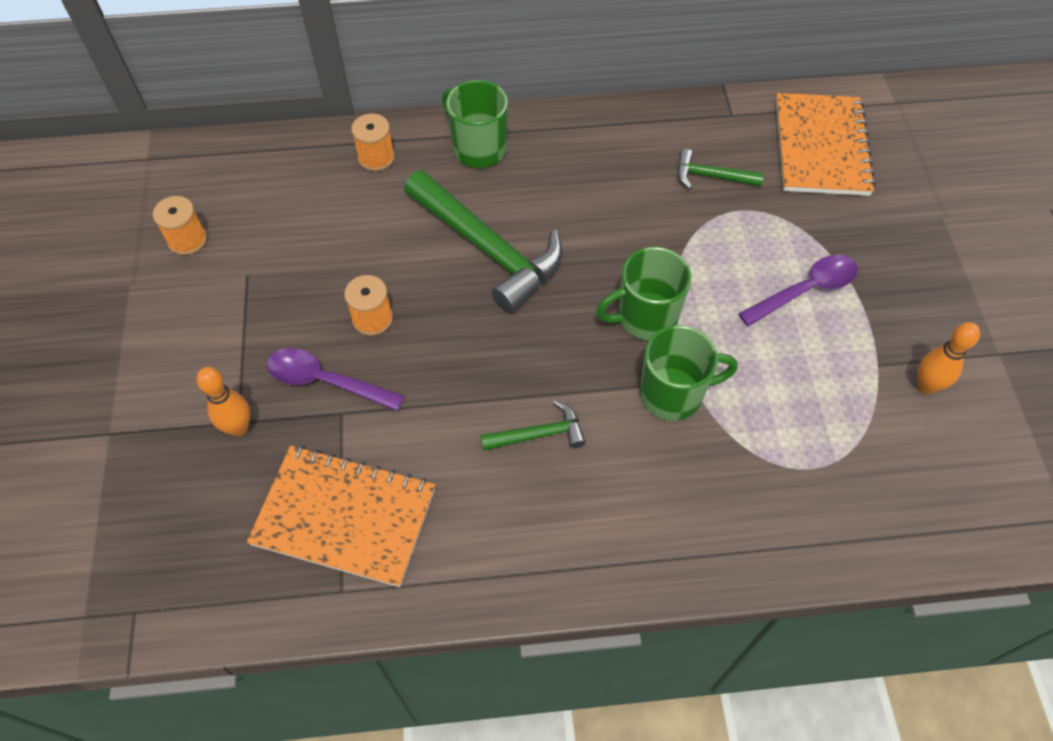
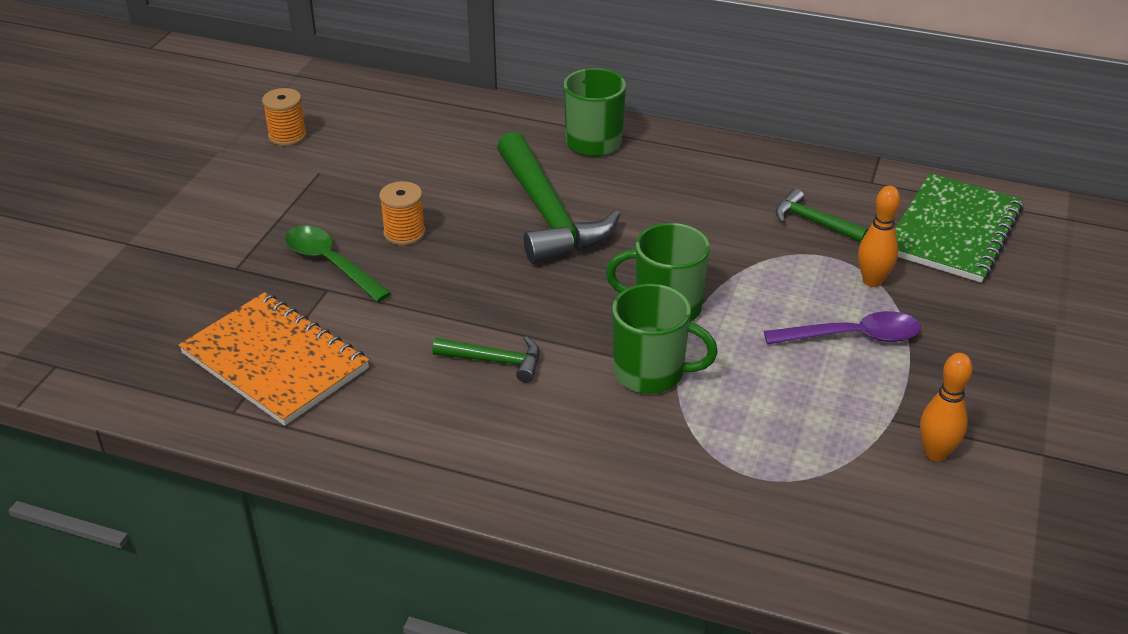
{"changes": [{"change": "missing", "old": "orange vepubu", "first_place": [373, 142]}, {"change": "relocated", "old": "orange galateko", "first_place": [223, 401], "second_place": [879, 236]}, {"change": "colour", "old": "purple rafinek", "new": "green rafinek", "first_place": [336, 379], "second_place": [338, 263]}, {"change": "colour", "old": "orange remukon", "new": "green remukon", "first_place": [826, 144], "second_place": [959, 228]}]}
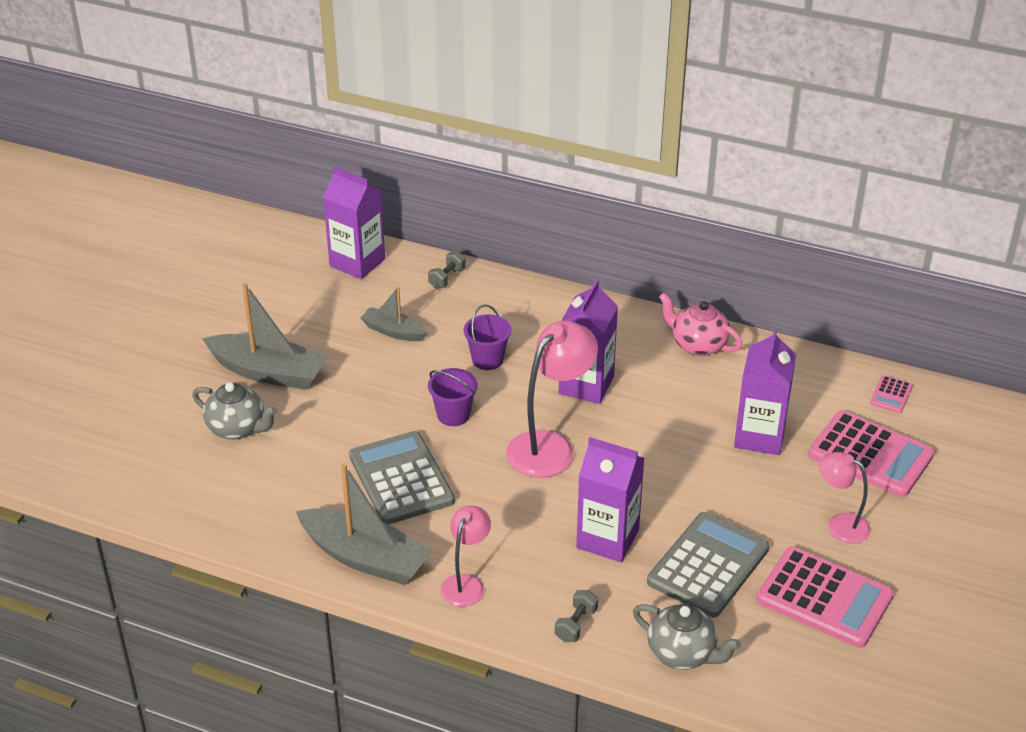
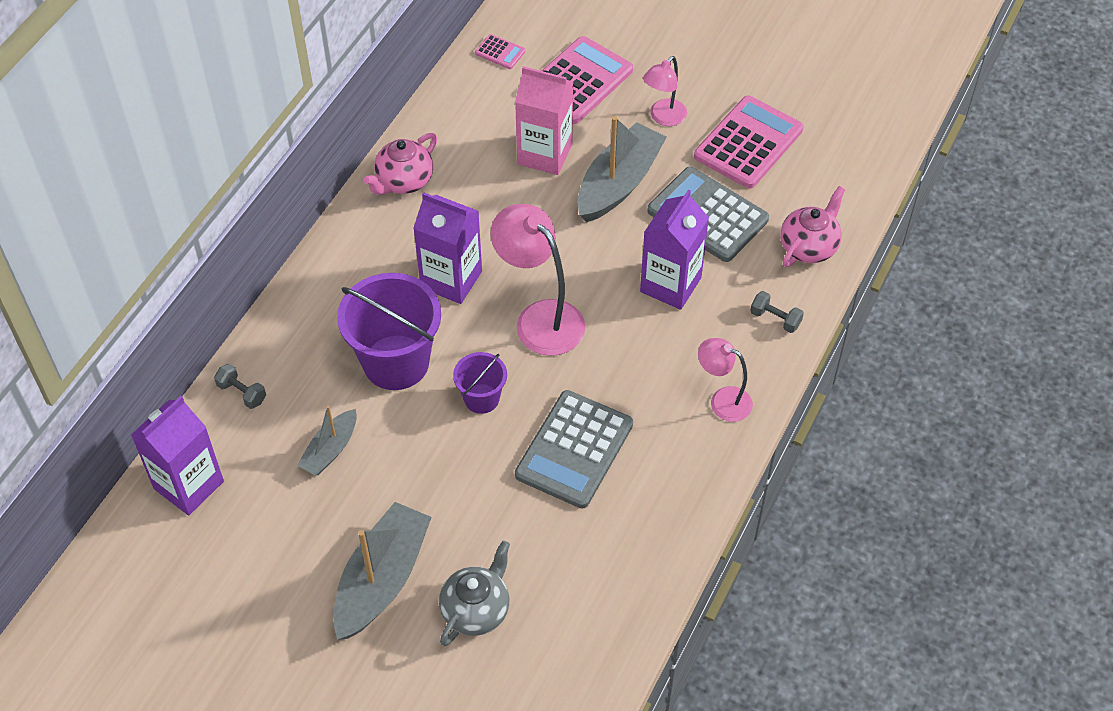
{"changes": [{"change": "relocated", "old": "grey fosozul", "first_place": [364, 524], "second_place": [622, 169]}, {"change": "colour", "old": "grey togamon", "new": "pink togamon", "first_place": [687, 637], "second_place": [813, 226]}, {"change": "colour", "old": "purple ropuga", "new": "pink ropuga", "first_place": [765, 392], "second_place": [544, 120]}, {"change": "spun", "old": "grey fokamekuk", "first_place": [402, 477], "second_place": [574, 449], "degrees": -45}, {"change": "size", "old": "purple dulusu", "first_place": [487, 337], "second_place": [389, 331], "factor": 1.91}]}
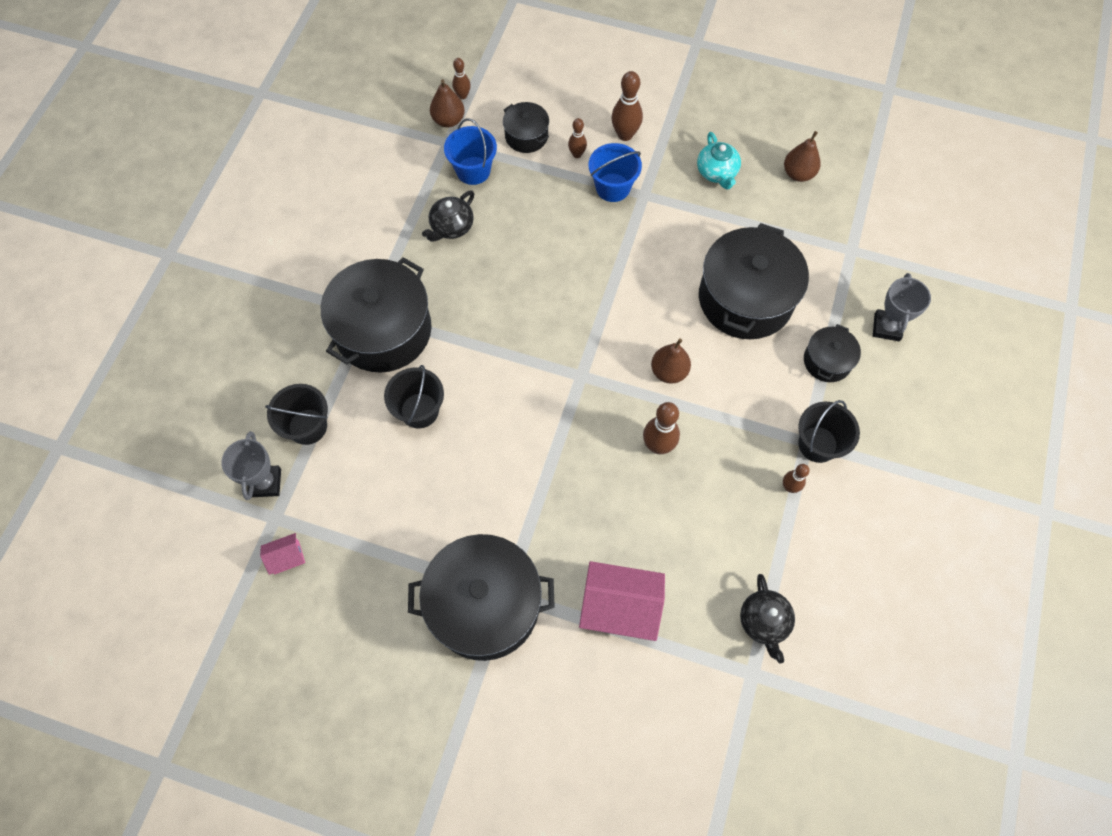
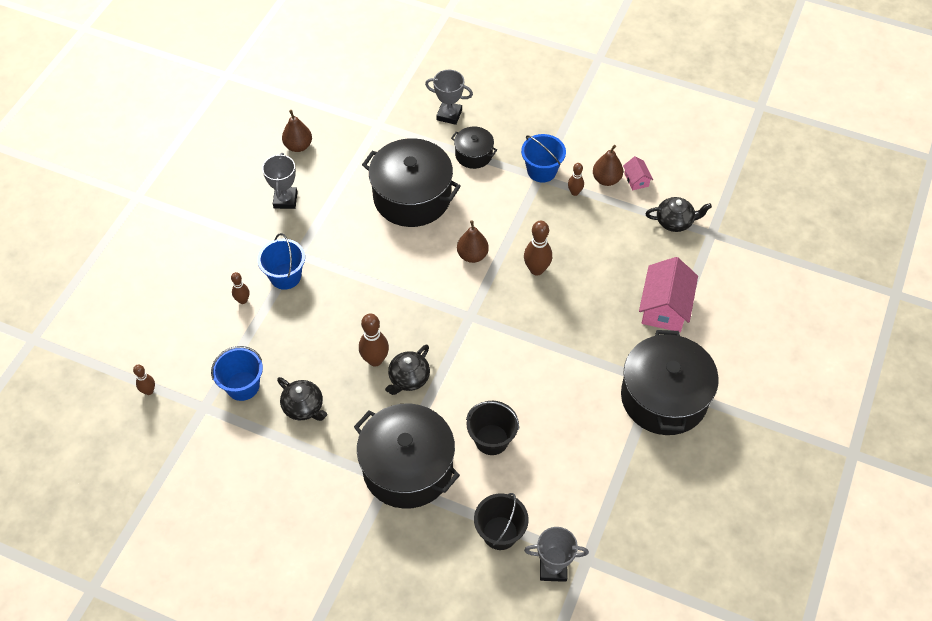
{"changes": [{"change": "missing", "old": "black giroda", "first_place": [526, 127]}, {"change": "appeared", "new": "black togamon", "second_place": [407, 369]}, {"change": "relocated", "old": "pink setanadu", "first_place": [282, 554], "second_place": [638, 173]}, {"change": "relocated", "old": "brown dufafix", "first_place": [447, 103], "second_place": [608, 165]}, {"change": "relocated", "old": "brown galateko", "first_place": [627, 106], "second_place": [374, 340]}, {"change": "exchanged", "old": "turquoise togamon", "new": "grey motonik", "first_place": [719, 161], "second_place": [279, 181]}, {"change": "colour", "old": "black dulusu", "new": "blue dulusu", "first_place": [829, 431], "second_place": [543, 158]}]}
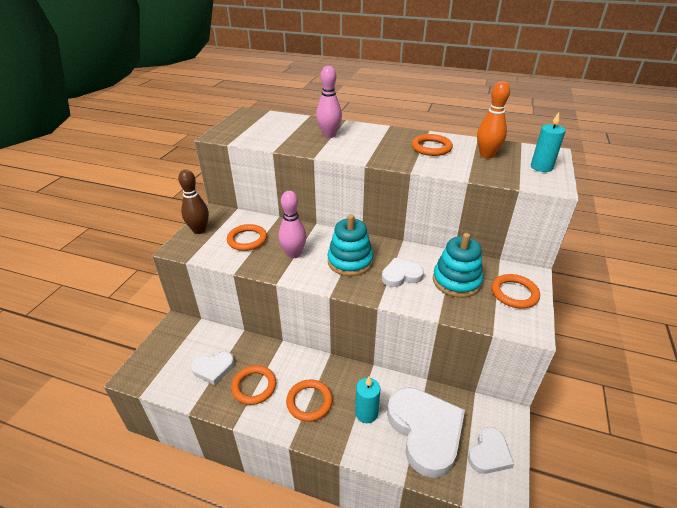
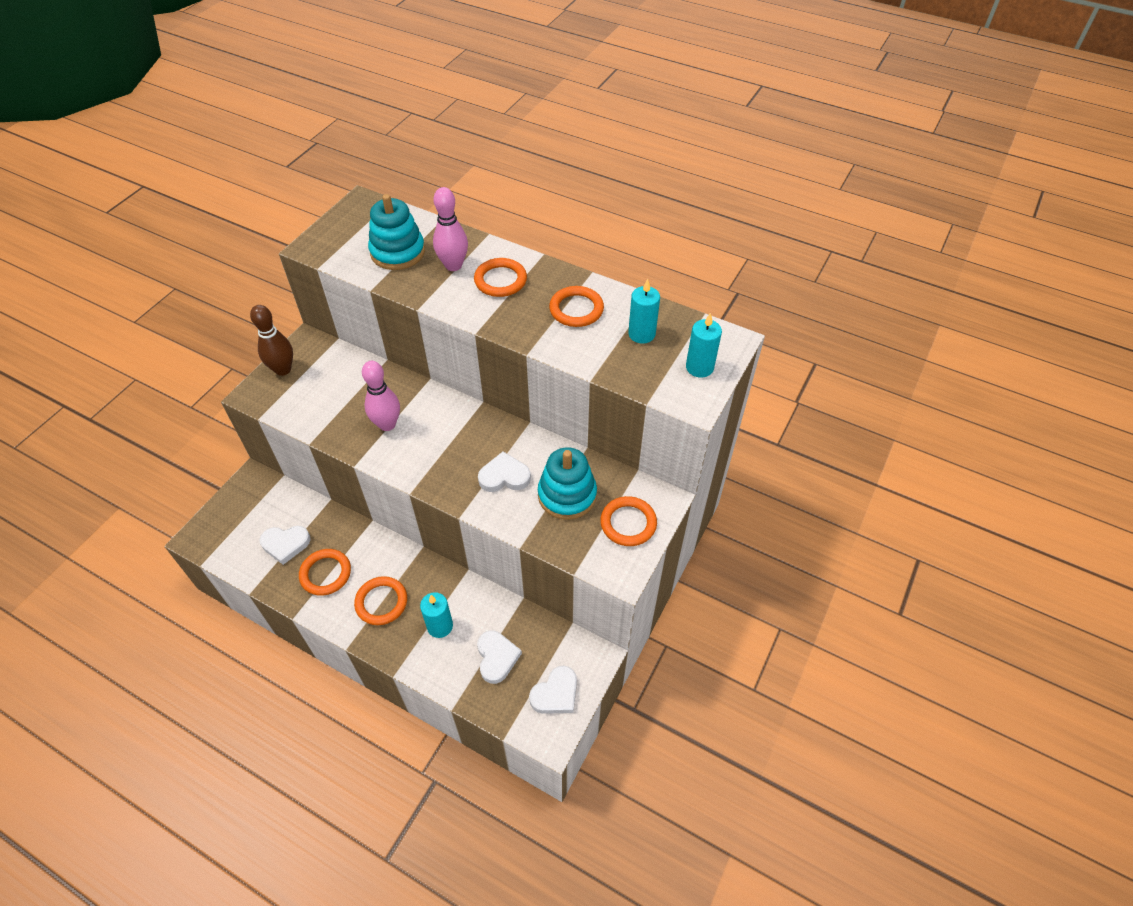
{"changes": [{"change": "relocated", "old": "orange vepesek", "first_place": [247, 237], "second_place": [500, 277]}, {"change": "relocated", "old": "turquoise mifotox", "first_place": [350, 245], "second_place": [396, 232]}, {"change": "exchanged", "old": "orange galateko", "new": "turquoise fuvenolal", "first_place": [493, 119], "second_place": [644, 311]}, {"change": "size", "old": "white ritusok", "first_place": [426, 432], "second_place": [499, 657], "factor": 0.53}]}
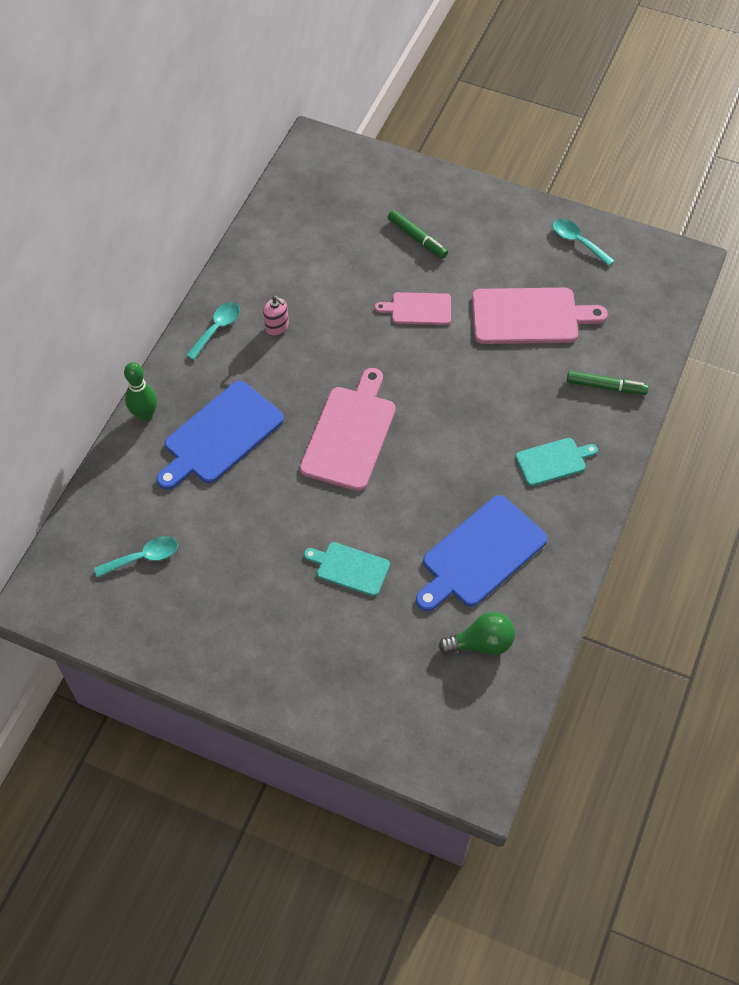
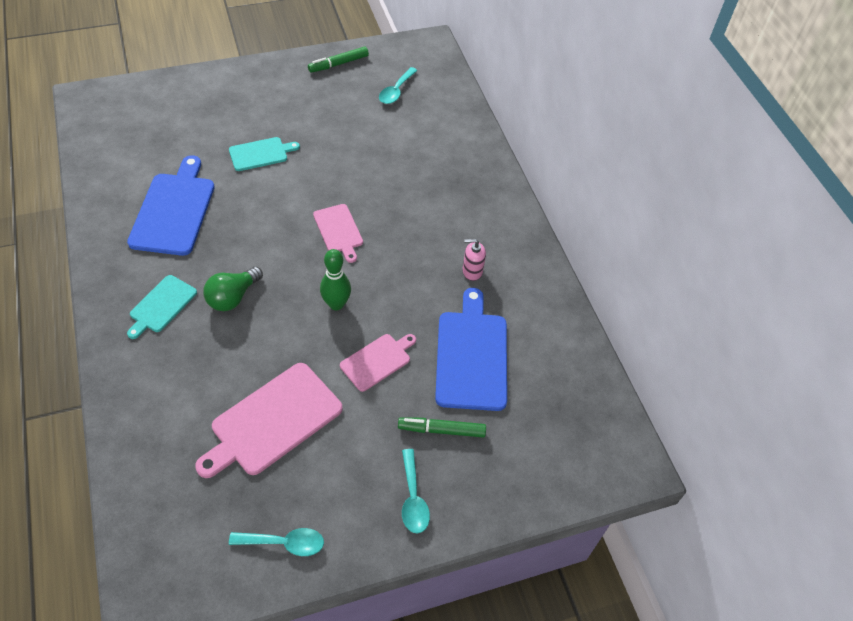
{"changes": [{"change": "relocated", "old": "green galateko", "first_place": [140, 391], "second_place": [335, 279]}, {"change": "relocated", "old": "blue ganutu", "first_place": [220, 435], "second_place": [471, 349]}, {"change": "relocated", "old": "turquoise rafinek", "first_place": [213, 331], "second_place": [416, 491]}, {"change": "relocated", "old": "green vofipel", "first_place": [477, 633], "second_place": [233, 289]}, {"change": "relocated", "old": "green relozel", "first_place": [608, 383], "second_place": [338, 60]}, {"change": "size", "old": "pink ganutu", "first_place": [348, 429], "second_place": [338, 233], "factor": 0.57}]}
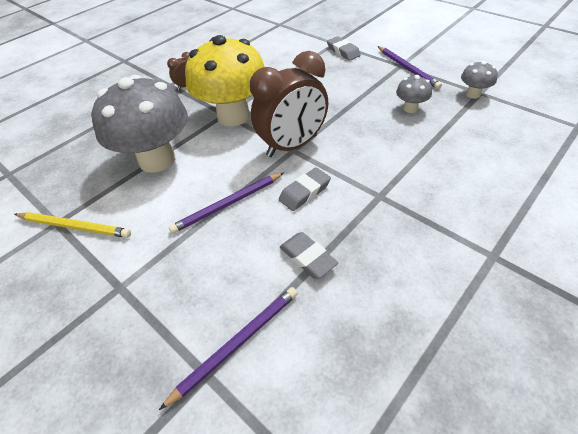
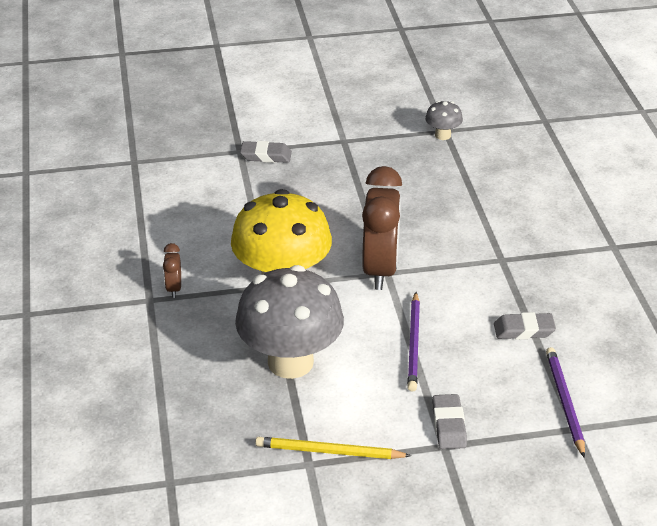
{"changes": [{"change": "missing", "old": "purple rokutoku", "first_place": [410, 67]}, {"change": "missing", "old": "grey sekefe", "first_place": [414, 94]}, {"change": "relocated", "old": "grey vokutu", "first_place": [305, 189], "second_place": [449, 421]}, {"change": "spun", "old": "yellow rokutoku", "first_place": [72, 225], "second_place": [333, 448], "degrees": -135}]}
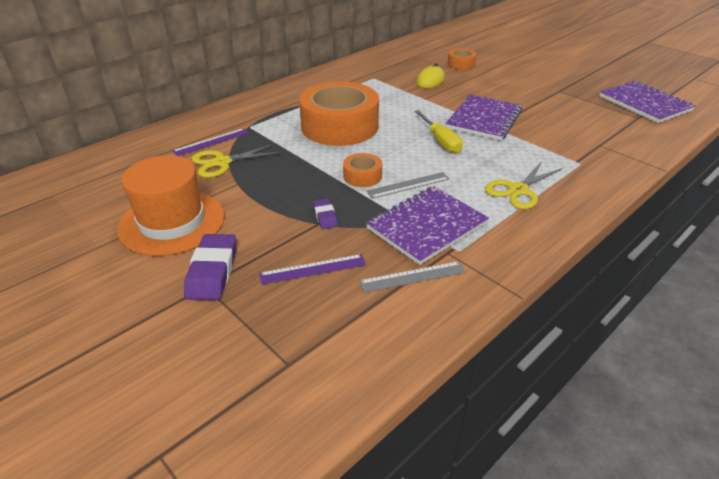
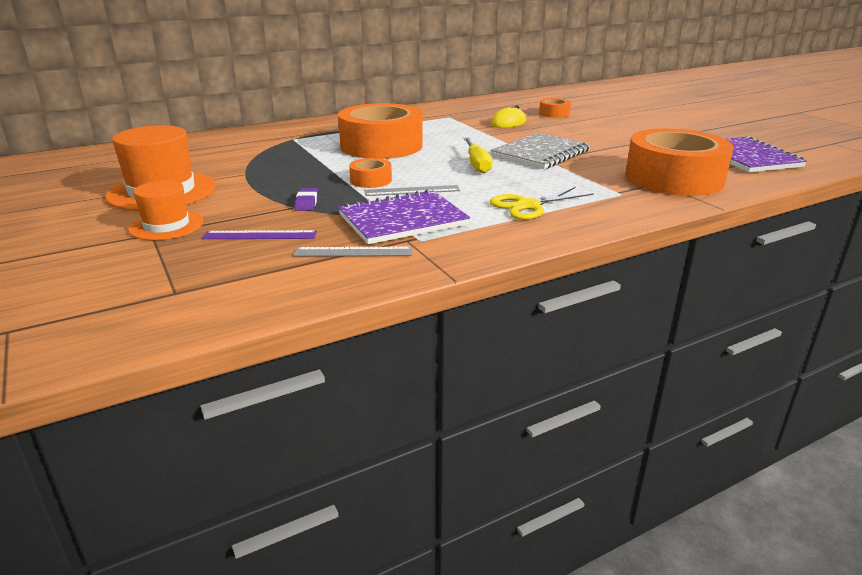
{"changes": [{"change": "missing", "old": "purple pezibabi", "first_place": [210, 142]}, {"change": "missing", "old": "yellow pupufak", "first_place": [237, 160]}, {"change": "appeared", "new": "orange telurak", "second_place": [679, 162]}, {"change": "exchanged", "old": "purple vokutu", "new": "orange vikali", "first_place": [210, 267], "second_place": [166, 210]}, {"change": "colour", "old": "purple remukon", "new": "grey remukon", "first_place": [484, 117], "second_place": [541, 151]}]}
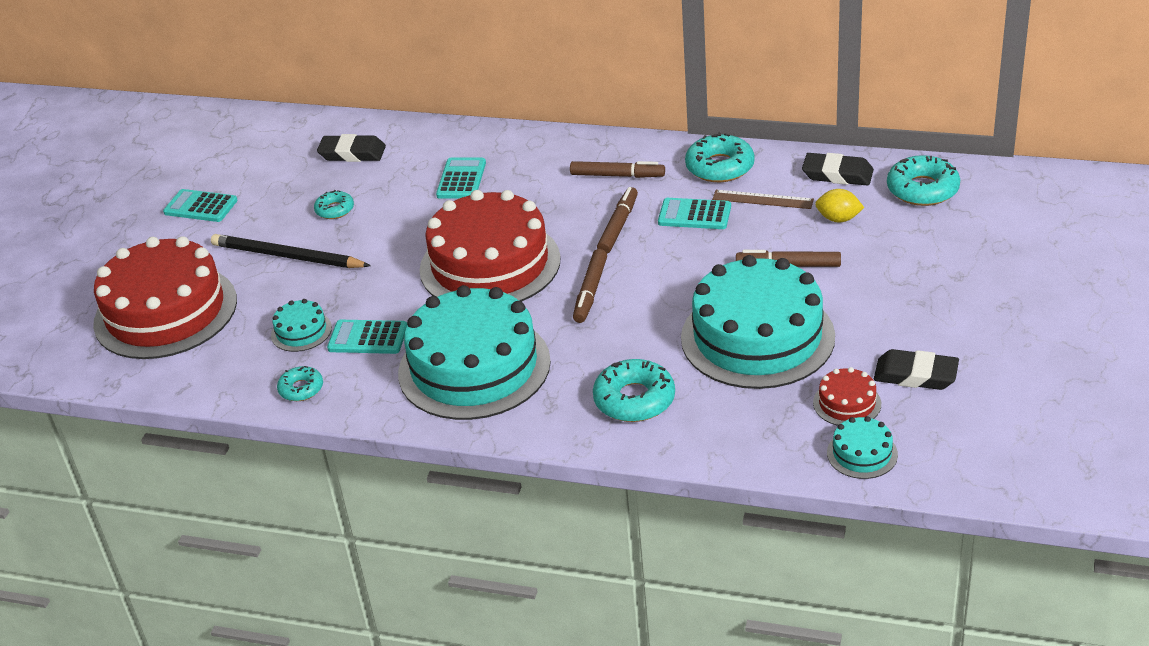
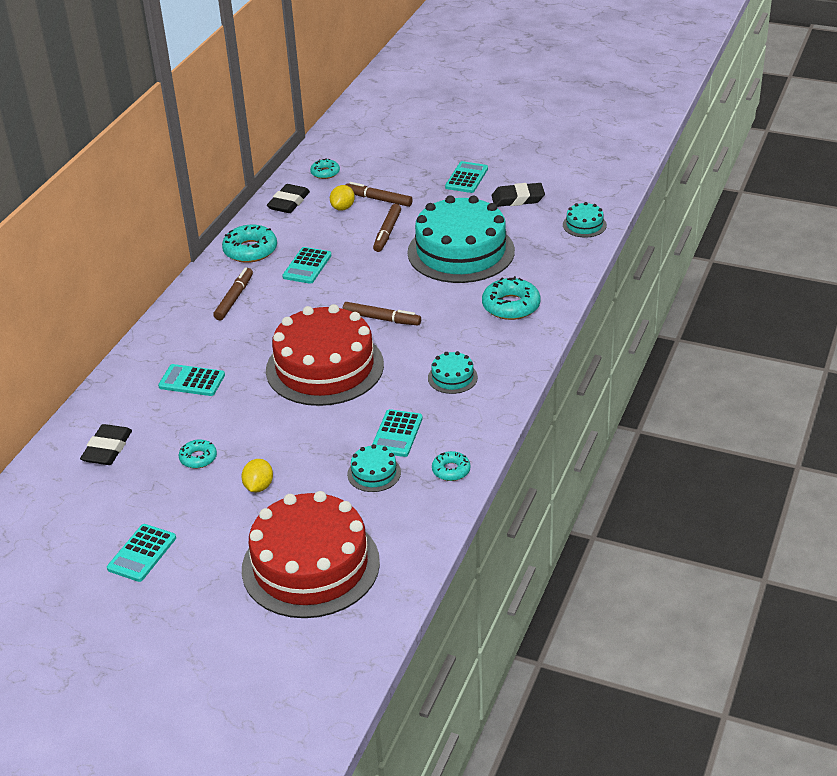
{"changes": [{"change": "missing", "old": "brown pezibabi", "first_place": [763, 199]}, {"change": "missing", "old": "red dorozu", "first_place": [847, 396]}, {"change": "appeared", "new": "turquoise fokamekuk", "second_place": [466, 177]}, {"change": "relocated", "old": "brown relozel", "first_place": [617, 220], "second_place": [379, 194]}, {"change": "exchanged", "old": "black rokutoku", "new": "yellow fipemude", "first_place": [291, 251], "second_place": [257, 475]}, {"change": "spun", "old": "black vokutu", "first_place": [916, 369], "second_place": [518, 195], "degrees": 60}, {"change": "size", "old": "turquoise dorozu", "first_place": [474, 352], "second_place": [453, 372], "factor": 0.42}, {"change": "size", "old": "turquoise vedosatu", "first_place": [923, 180], "second_place": [325, 168], "factor": 0.58}]}
